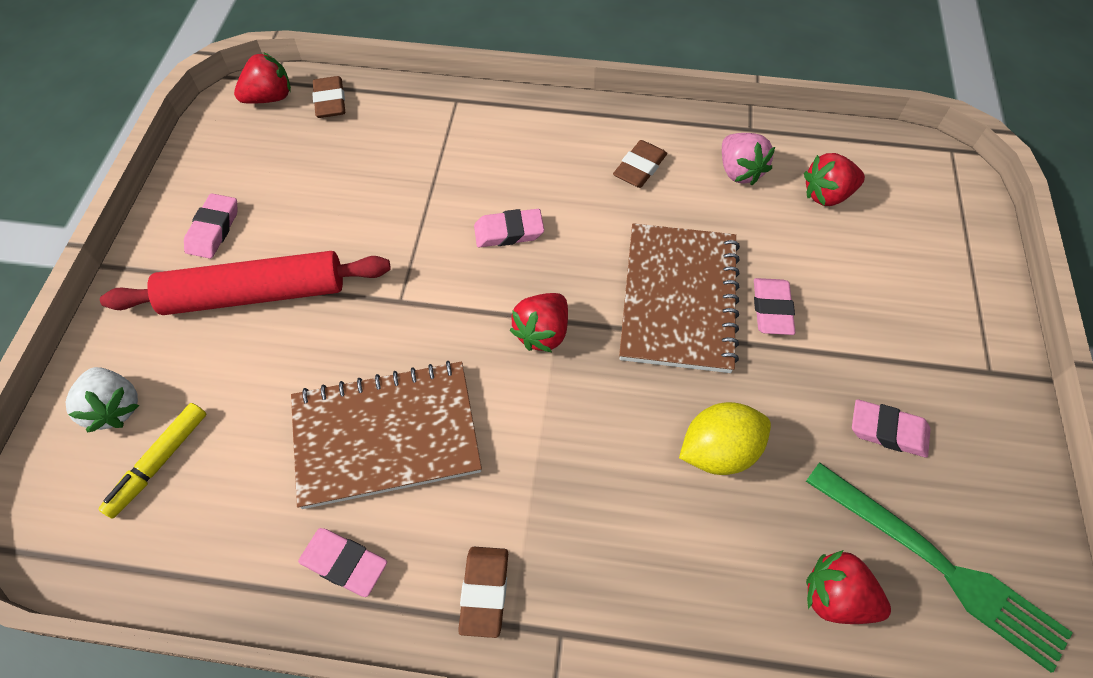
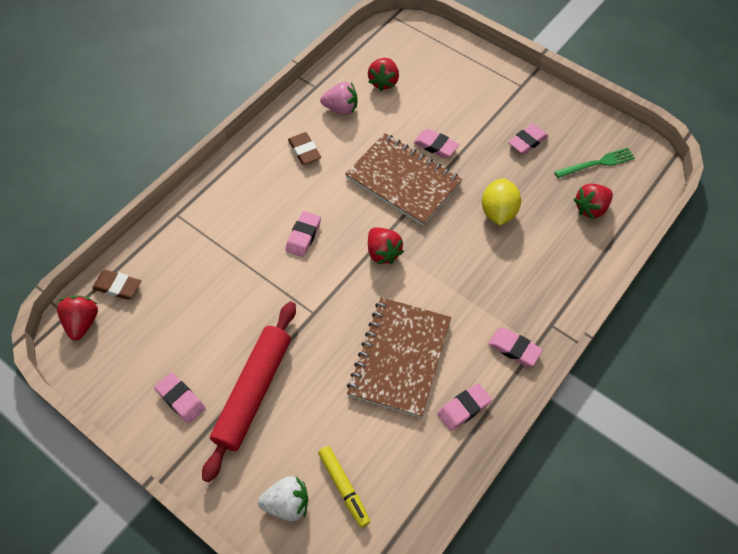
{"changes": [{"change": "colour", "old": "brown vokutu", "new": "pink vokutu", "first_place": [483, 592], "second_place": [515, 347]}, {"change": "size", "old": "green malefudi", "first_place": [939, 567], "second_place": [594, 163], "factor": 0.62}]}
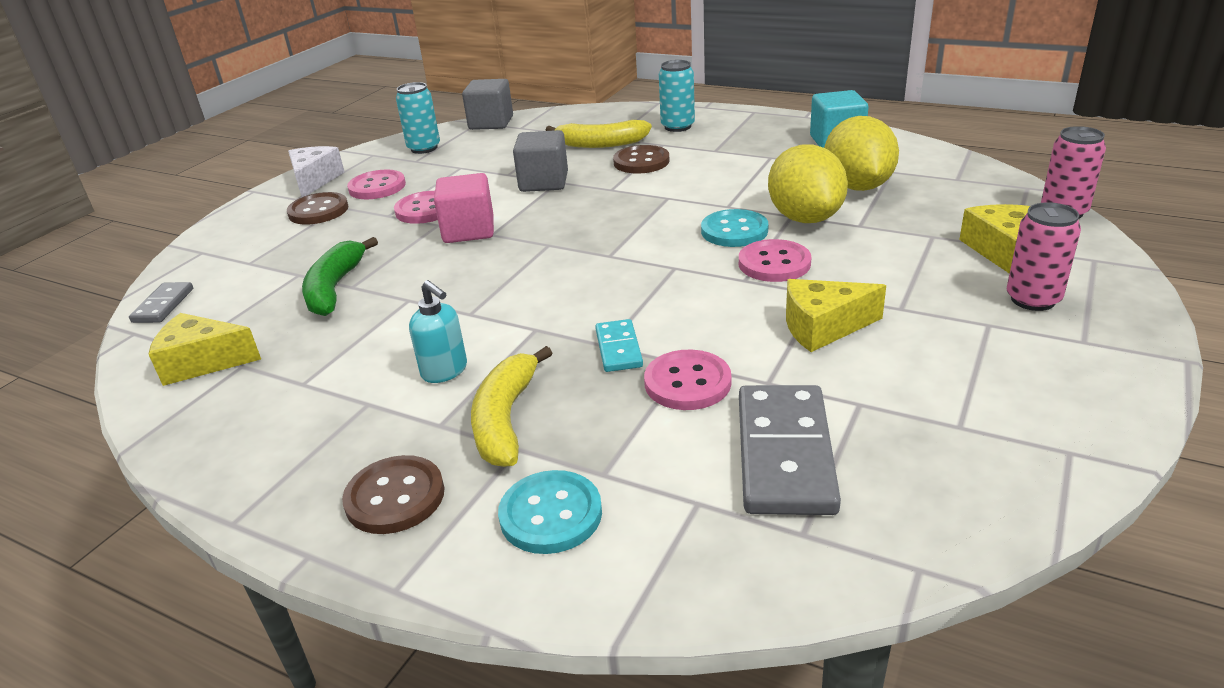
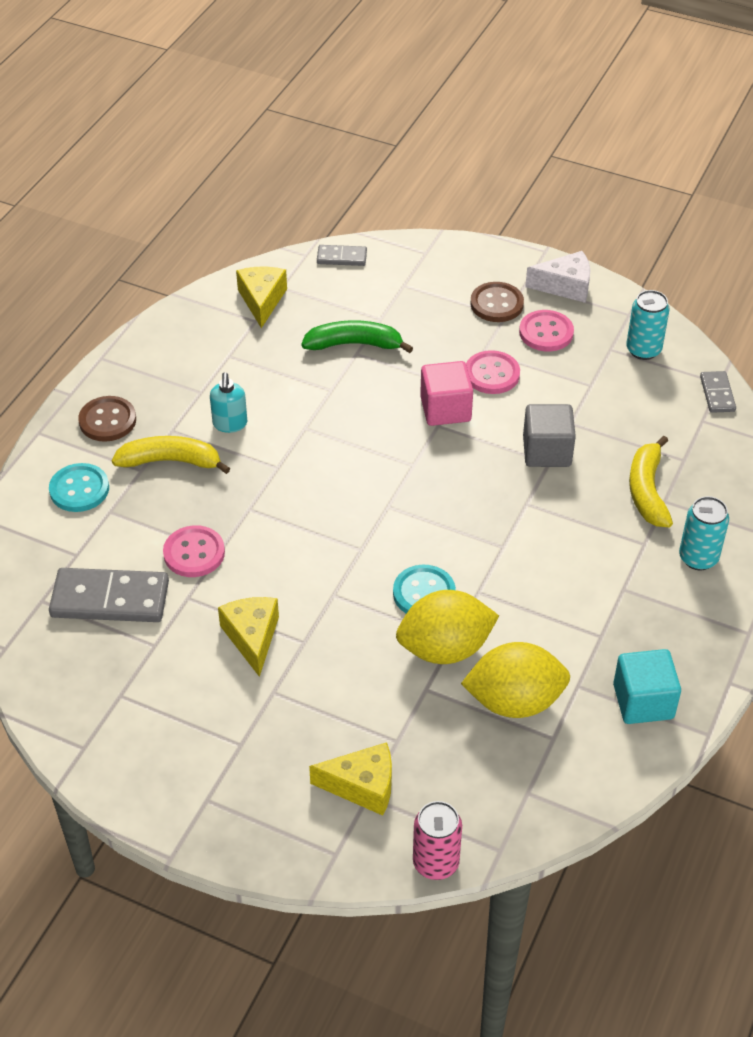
{"changes": [{"change": "missing", "old": "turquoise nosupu", "first_place": [619, 345]}, {"change": "missing", "old": "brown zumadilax", "first_place": [641, 159]}, {"change": "missing", "old": "pink zumadilax", "first_place": [775, 260]}, {"change": "missing", "old": "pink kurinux", "first_place": [1044, 256]}, {"change": "exchanged", "old": "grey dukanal", "new": "grey nosupu", "first_place": [487, 104], "second_place": [718, 392]}, {"change": "spun", "old": "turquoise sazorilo", "first_place": [438, 331], "second_place": [228, 403], "degrees": -45}]}
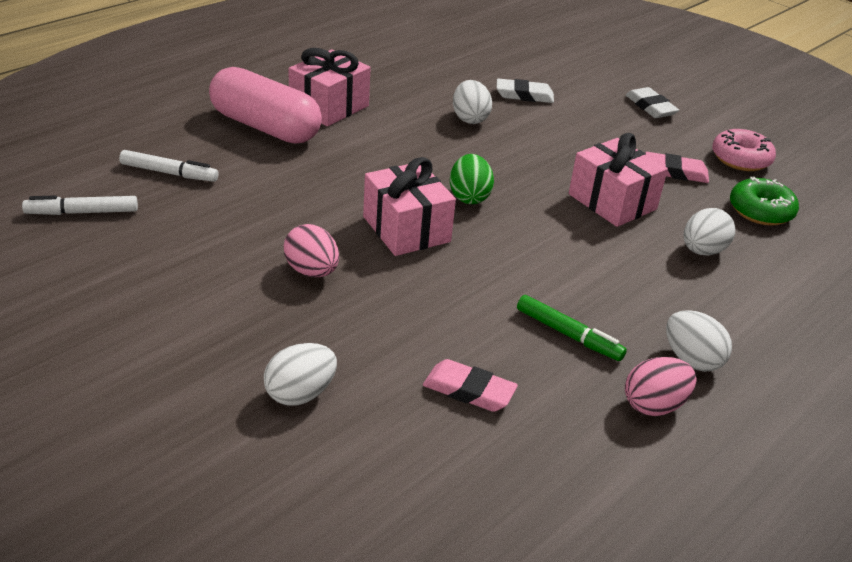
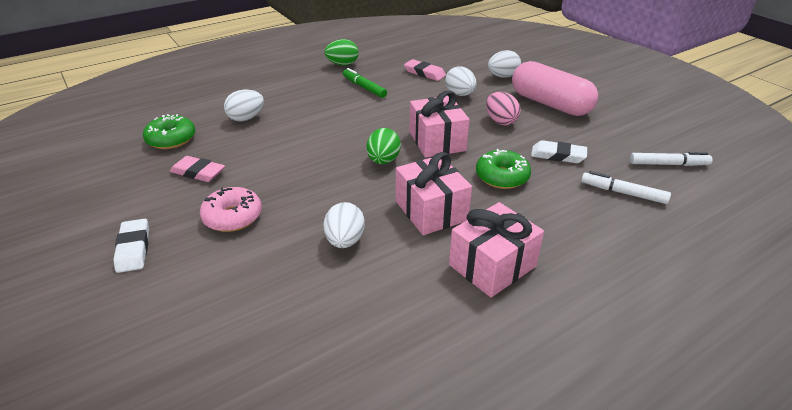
{"changes": [{"change": "appeared", "new": "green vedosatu", "second_place": [503, 169]}, {"change": "relocated", "old": "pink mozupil", "first_place": [265, 105], "second_place": [555, 88]}, {"change": "relocated", "old": "white vokutu", "first_place": [525, 90], "second_place": [559, 151]}, {"change": "relocated", "old": "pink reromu", "first_place": [618, 180], "second_place": [434, 193]}, {"change": "relocated", "old": "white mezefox", "first_place": [699, 341], "second_place": [460, 81]}, {"change": "relocated", "old": "pink vedosatu", "first_place": [744, 150], "second_place": [231, 209]}, {"change": "colour", "old": "pink mezefox", "new": "green mezefox", "first_place": [660, 386], "second_place": [342, 52]}]}
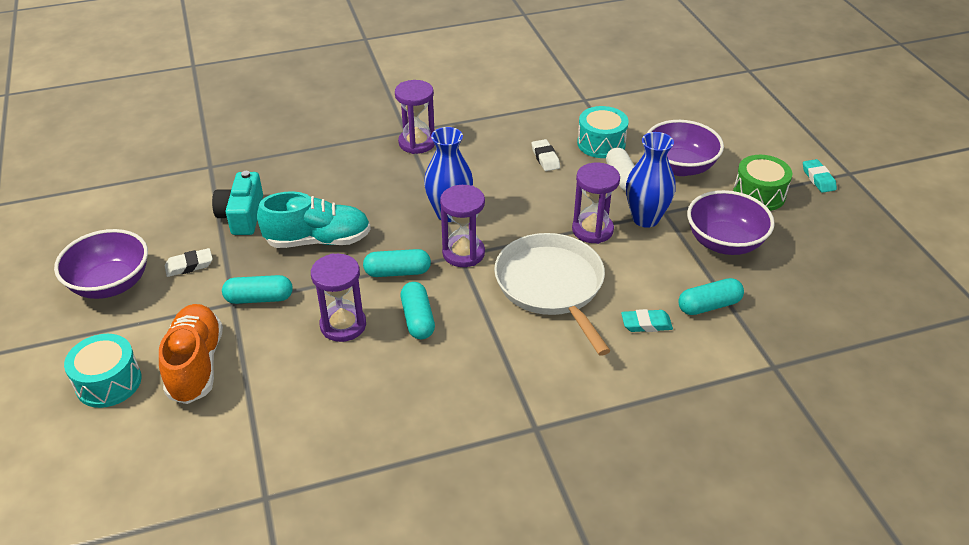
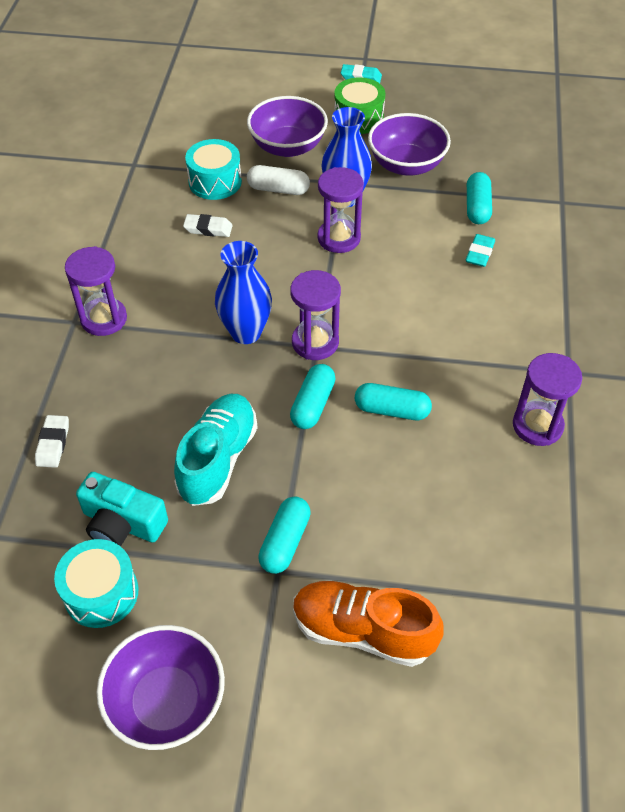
{"changes": [{"change": "missing", "old": "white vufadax", "first_place": [552, 294]}, {"change": "relocated", "old": "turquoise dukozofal", "first_place": [103, 371], "second_place": [96, 583]}, {"change": "relocated", "old": "white vokutu", "first_place": [189, 262], "second_place": [52, 441]}, {"change": "relocated", "old": "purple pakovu", "first_place": [338, 297], "second_place": [547, 399]}]}
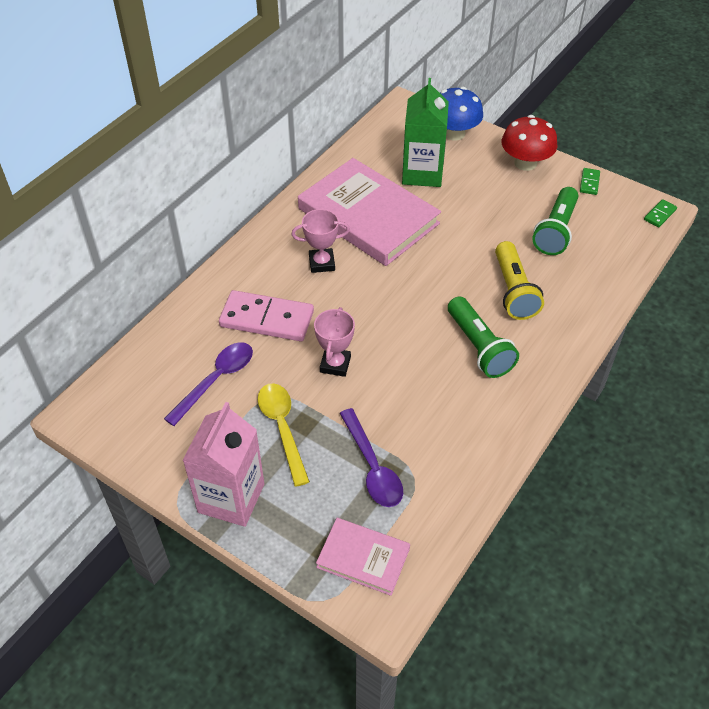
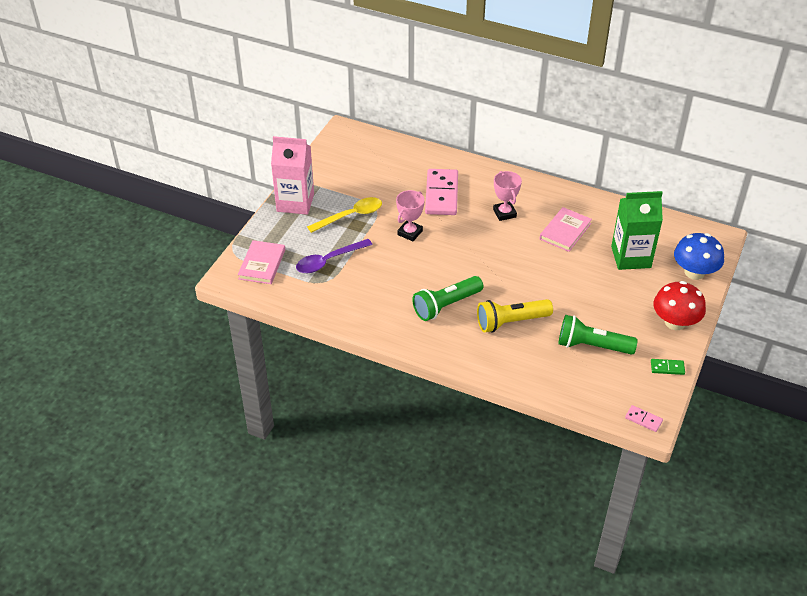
{"changes": [{"change": "missing", "old": "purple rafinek", "first_place": [208, 384]}, {"change": "colour", "old": "green nosupu", "new": "pink nosupu", "first_place": [660, 213], "second_place": [644, 418]}, {"change": "spun", "old": "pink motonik", "first_place": [334, 342], "second_place": [410, 215], "degrees": -60}, {"change": "size", "old": "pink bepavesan", "first_place": [369, 212], "second_place": [566, 229], "factor": 0.5}]}
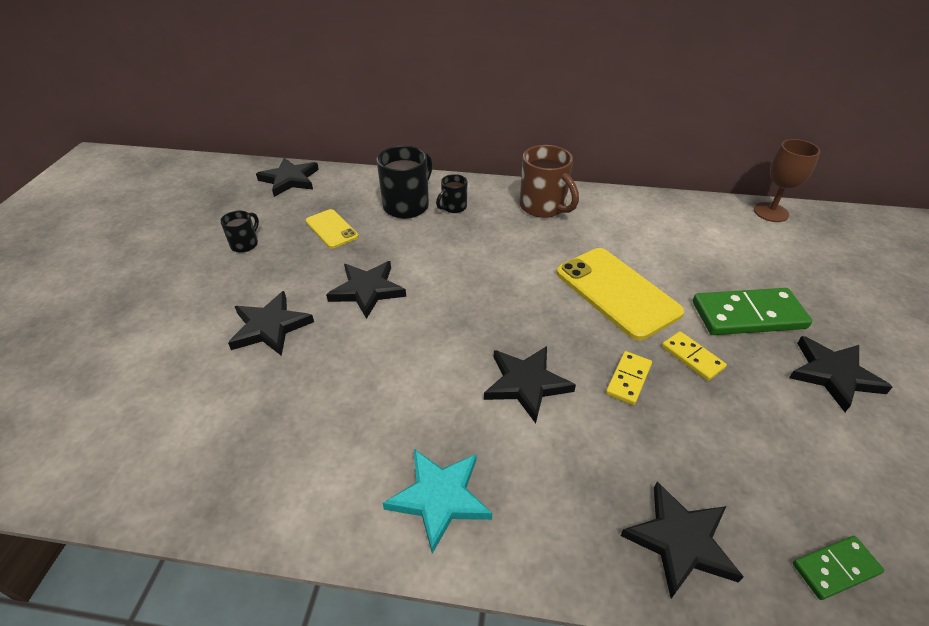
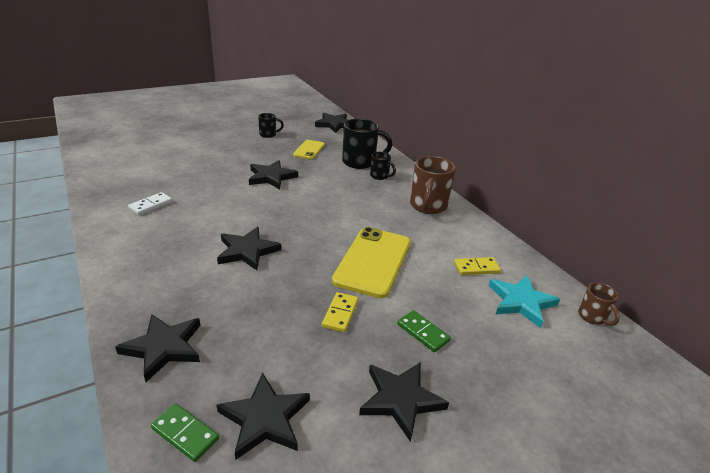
{"changes": [{"change": "appeared", "new": "white nosupu", "second_place": [150, 203]}, {"change": "relocated", "old": "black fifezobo", "first_place": [271, 323], "second_place": [263, 416]}, {"change": "relocated", "old": "turquoise fifezobo", "first_place": [437, 501], "second_place": [524, 301]}, {"change": "relocated", "old": "yellow nosupu", "first_place": [629, 378], "second_place": [477, 266]}, {"change": "exchanged", "old": "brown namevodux", "new": "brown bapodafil", "first_place": [787, 180], "second_place": [599, 304]}, {"change": "spun", "old": "black bapodafil", "first_place": [451, 193], "second_place": [383, 166], "degrees": -150}, {"change": "size", "old": "green nosupu", "first_place": [752, 311], "second_place": [424, 331], "factor": 0.53}]}
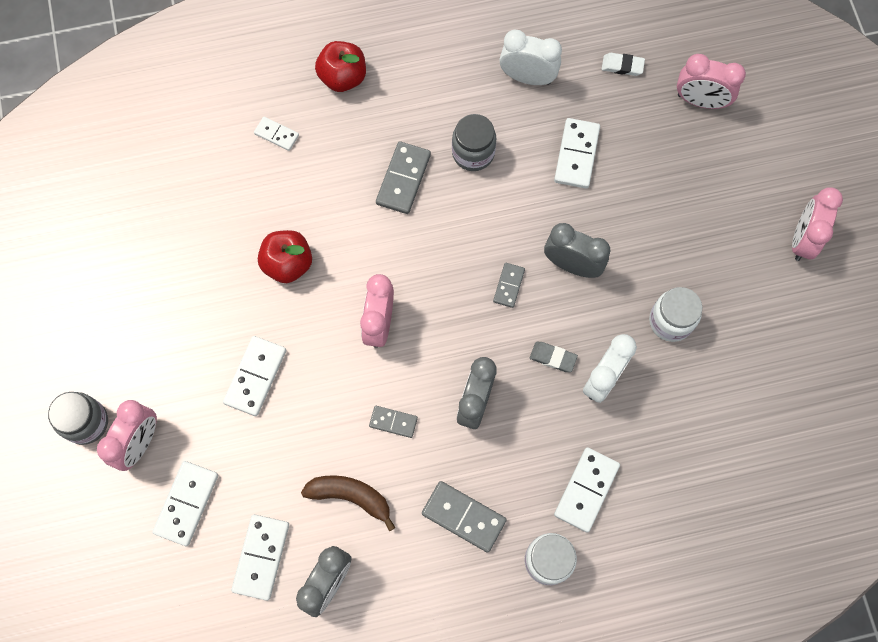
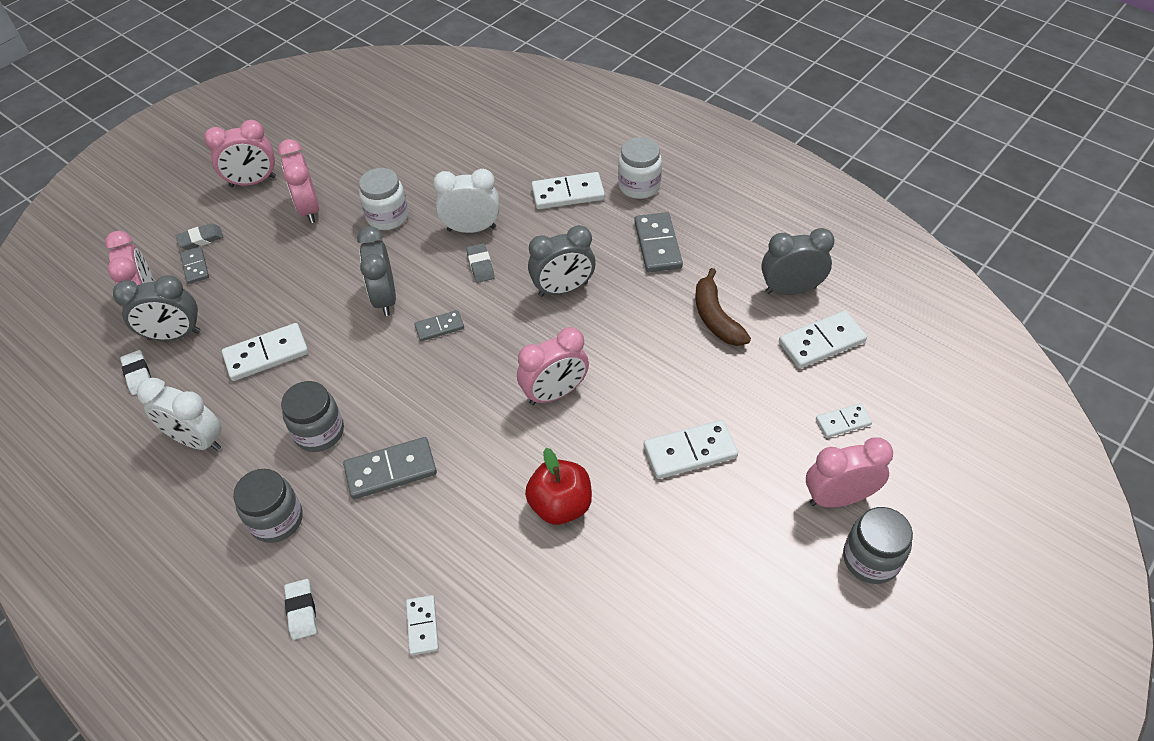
{"changes": [{"change": "appeared", "new": "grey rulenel", "second_place": [156, 308]}, {"change": "appeared", "new": "grey vokutu", "second_place": [199, 236]}, {"change": "appeared", "new": "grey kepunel", "second_place": [268, 506]}, {"change": "appeared", "new": "pink rulenel", "second_place": [298, 181]}, {"change": "relocated", "old": "grey nosupu", "first_place": [393, 422], "second_place": [194, 265]}, {"change": "exchanged", "old": "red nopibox", "new": "white vokutu", "first_place": [340, 66], "second_place": [300, 609]}, {"change": "spun", "old": "white rulenel", "first_place": [530, 57], "second_place": [179, 414], "degrees": -45}, {"change": "size", "old": "white nosupu", "first_place": [185, 503], "second_place": [844, 420], "factor": 0.59}]}
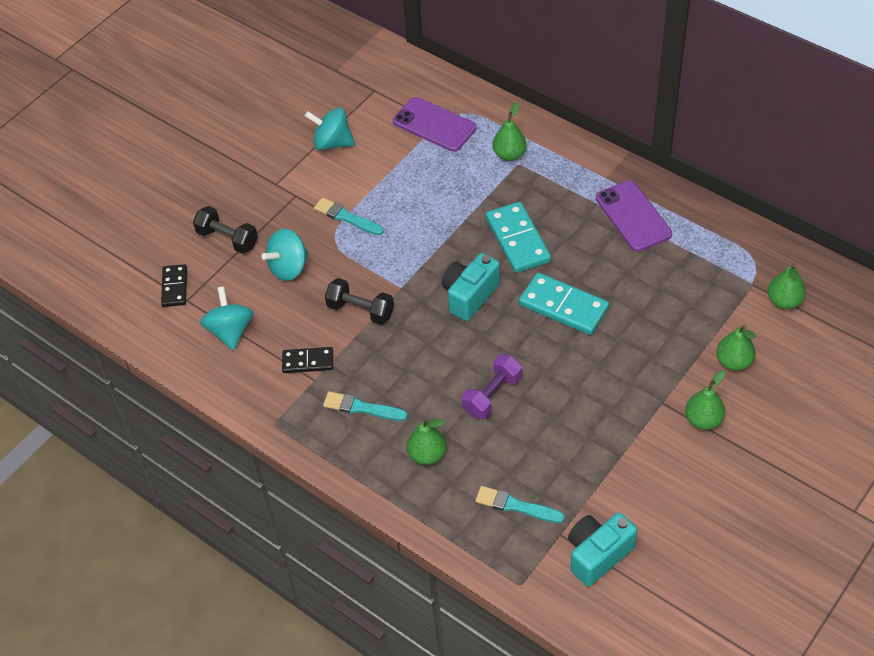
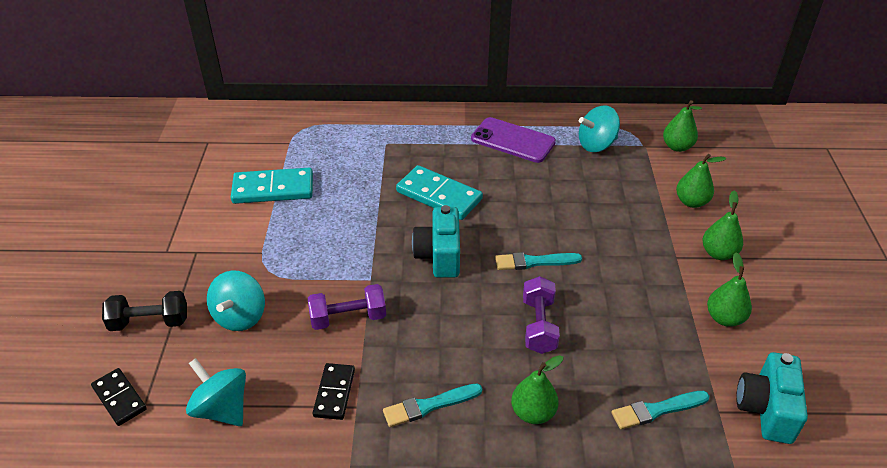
{"changes": [{"change": "missing", "old": "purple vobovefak", "first_place": [435, 124]}, {"change": "relocated", "old": "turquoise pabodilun", "first_place": [330, 129], "second_place": [599, 129]}, {"change": "relocated", "old": "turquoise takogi", "first_place": [348, 216], "second_place": [538, 261]}, {"change": "relocated", "old": "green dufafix", "first_place": [509, 131], "second_place": [729, 289]}, {"change": "relocated", "old": "turquoise nosupu", "first_place": [564, 304], "second_place": [272, 186]}, {"change": "colour", "old": "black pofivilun", "new": "purple pofivilun", "first_place": [359, 301], "second_place": [347, 307]}, {"change": "spun", "old": "black nosupu", "first_place": [307, 360], "second_place": [334, 391], "degrees": -45}]}
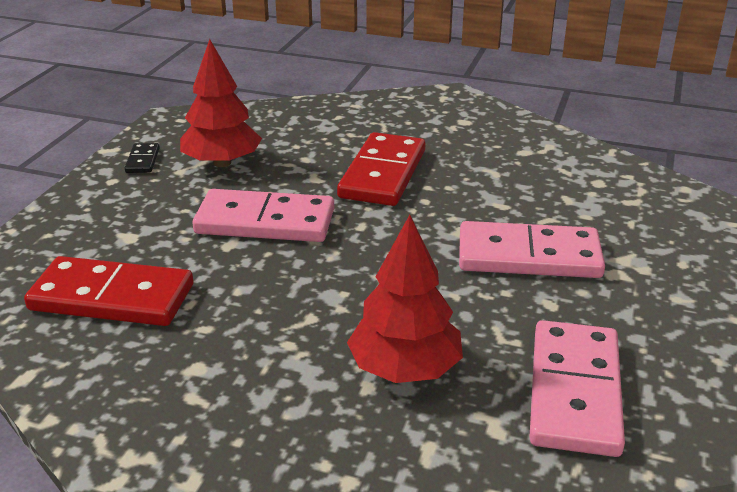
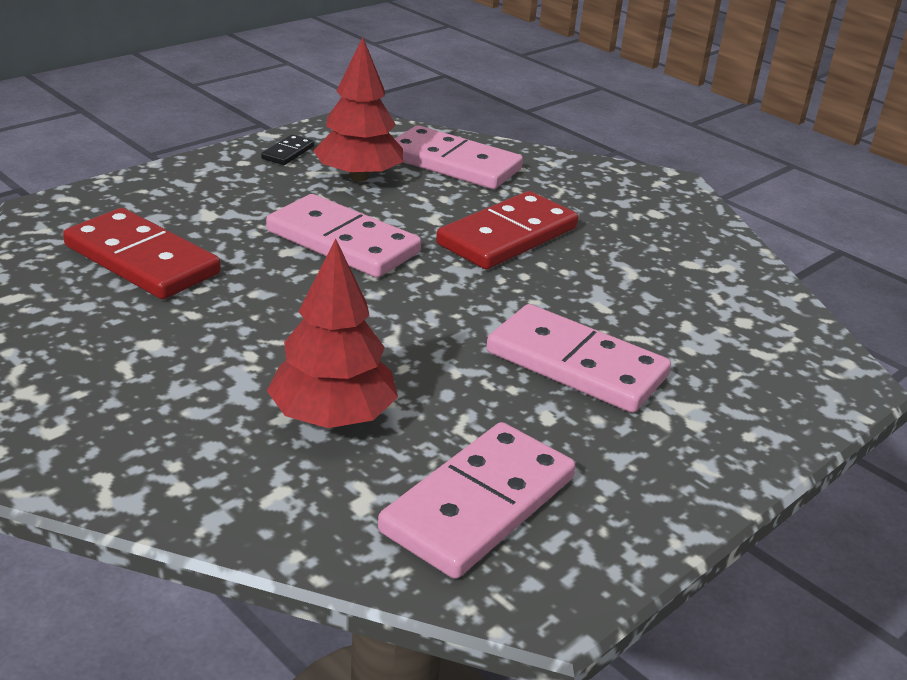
{"changes": [{"change": "appeared", "new": "pink nosupu", "second_place": [459, 157]}]}
